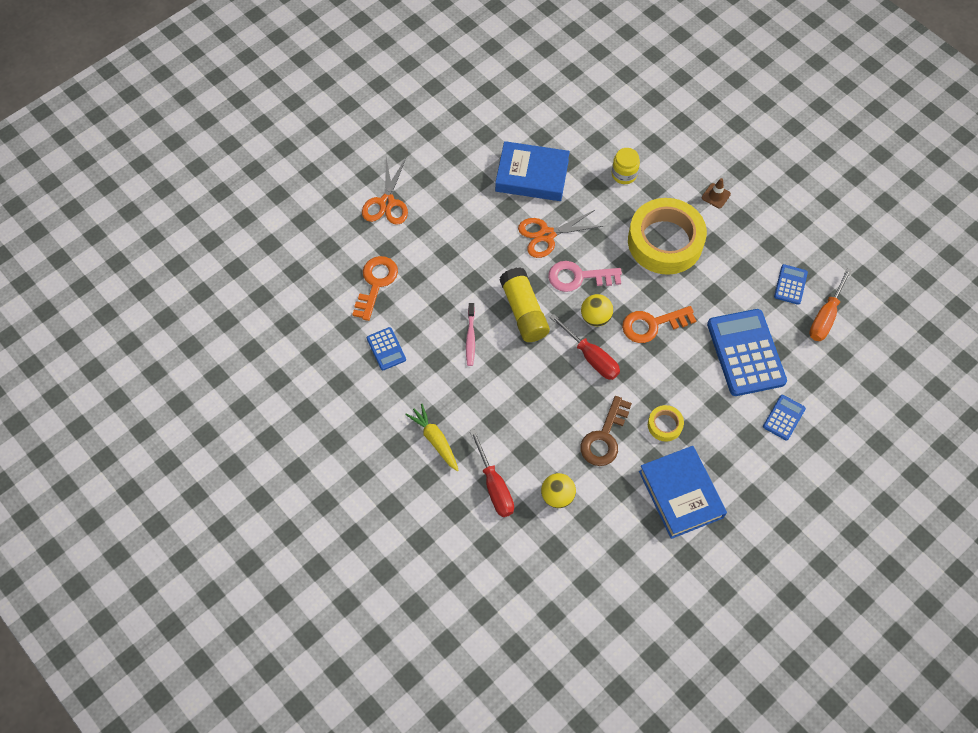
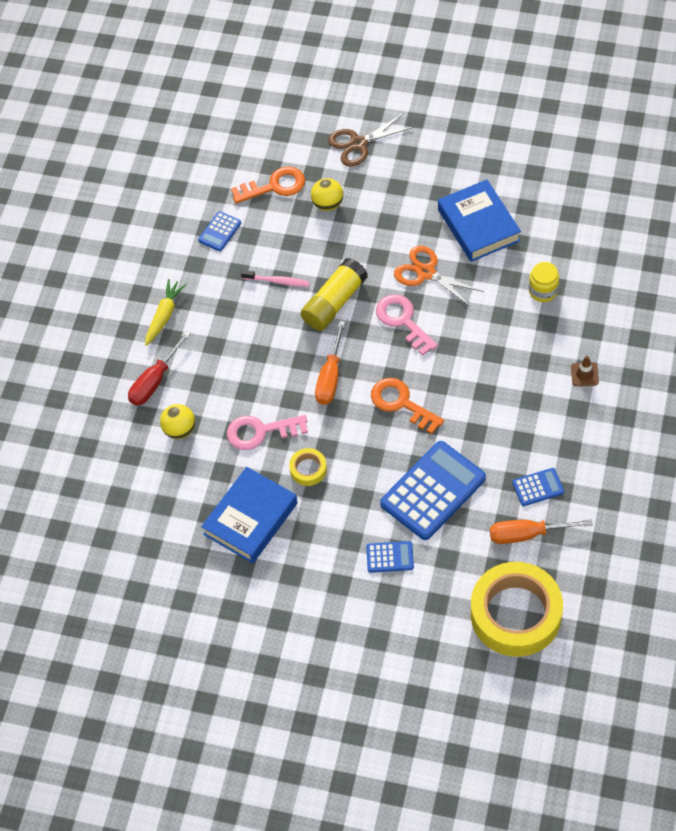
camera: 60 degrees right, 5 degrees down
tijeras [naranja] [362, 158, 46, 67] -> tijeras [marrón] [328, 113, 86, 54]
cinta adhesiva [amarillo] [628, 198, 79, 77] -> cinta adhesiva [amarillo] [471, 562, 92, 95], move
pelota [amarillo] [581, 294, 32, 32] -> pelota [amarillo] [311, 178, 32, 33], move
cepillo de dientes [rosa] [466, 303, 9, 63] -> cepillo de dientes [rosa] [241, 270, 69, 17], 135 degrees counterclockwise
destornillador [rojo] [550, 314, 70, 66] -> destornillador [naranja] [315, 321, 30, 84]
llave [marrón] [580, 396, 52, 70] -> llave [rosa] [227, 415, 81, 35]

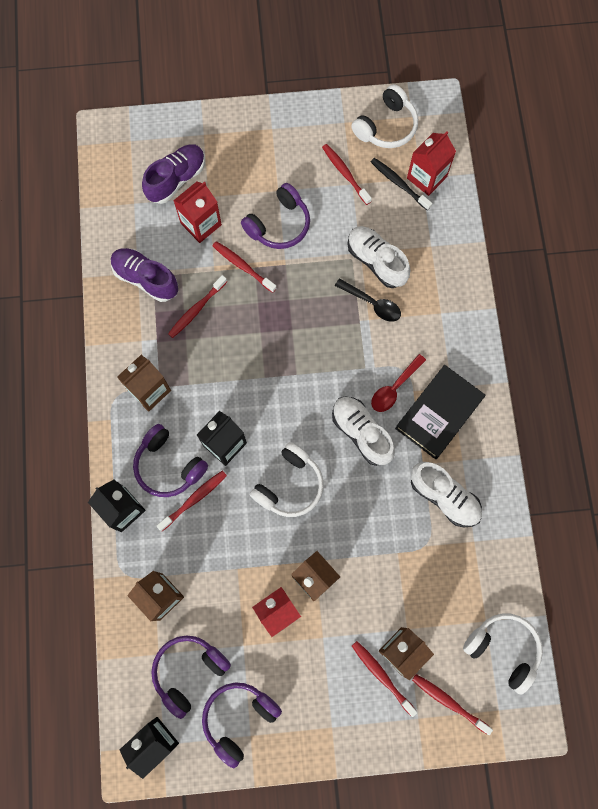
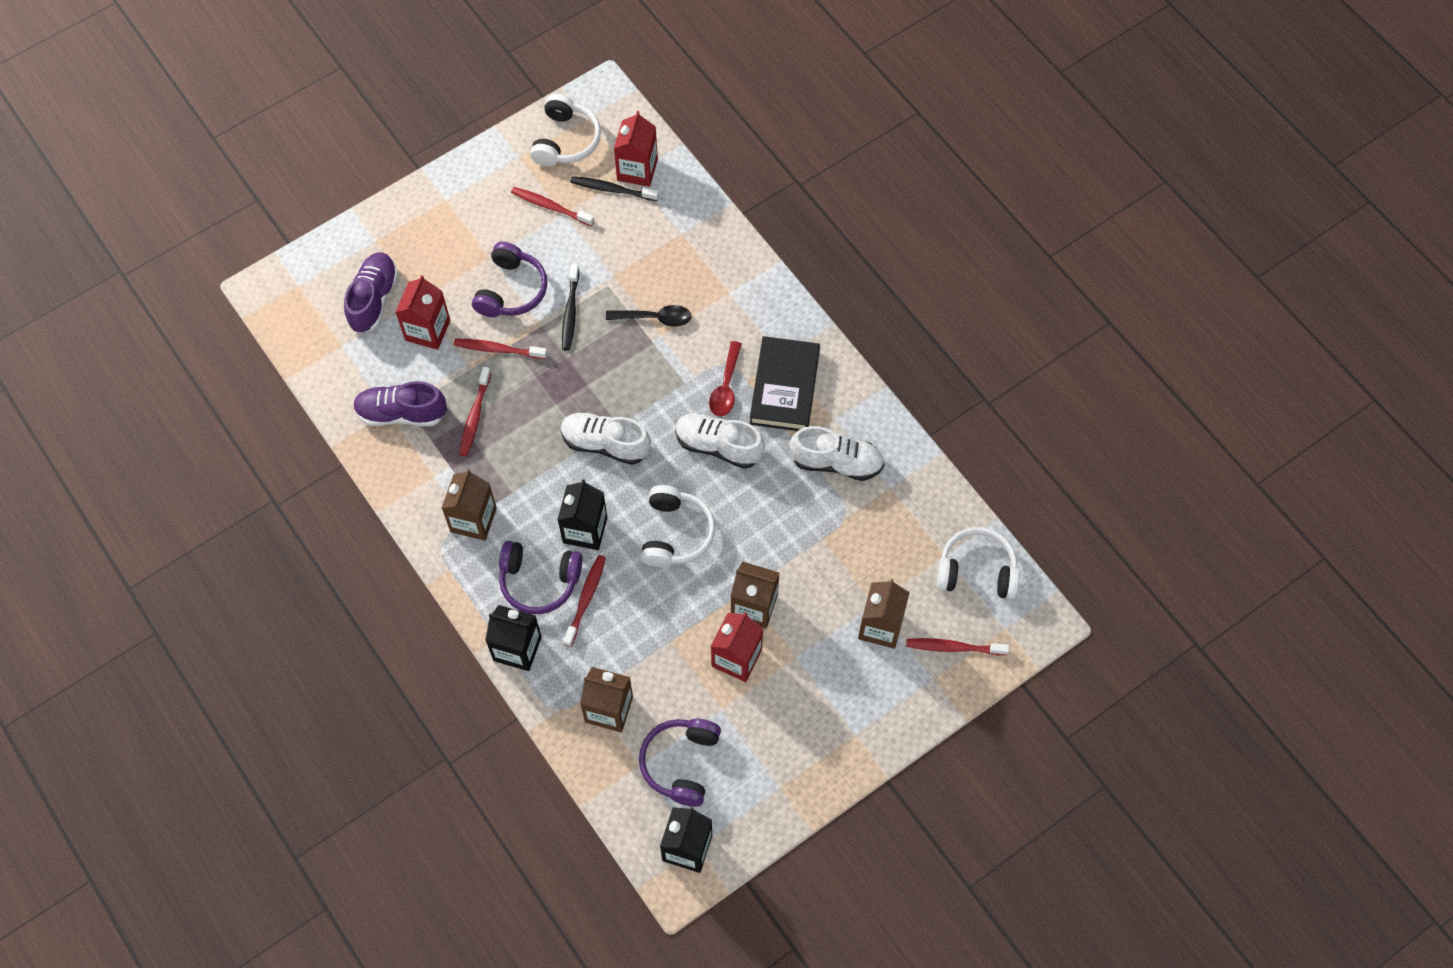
camera: 30 degrees left, 10 degrees down
zapato [blanco] [347, 226, 63, 62] -> zapato [blanco] [561, 412, 90, 53], move
cepillo de dientes [rojo] [352, 641, 65, 76] -> none
auriculares [morado] [202, 682, 80, 86] -> none
none -> cepillo de dientes [negro] [562, 264, 17, 87]

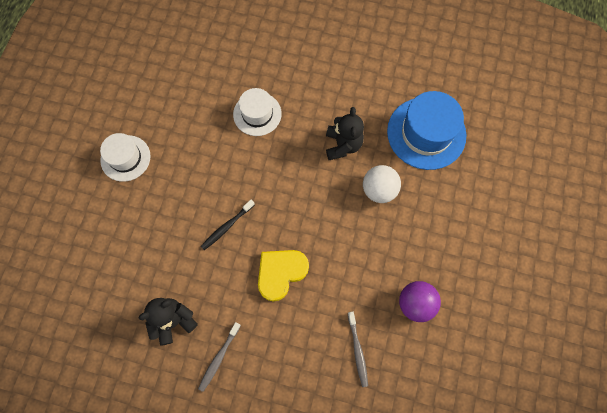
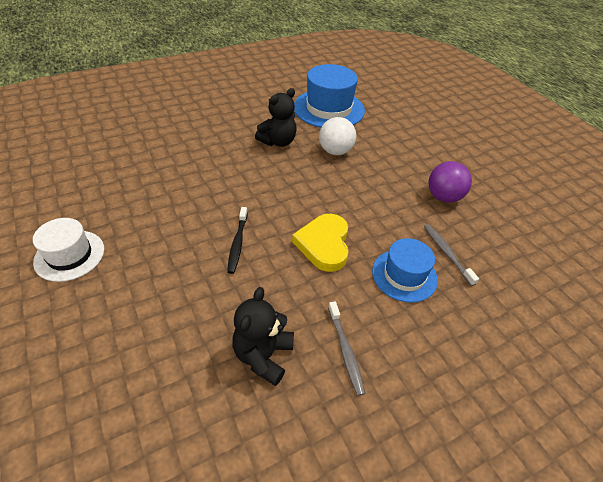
camera: 45 degrees left, 25 degrees down
sombrero [blanco] [233, 88, 49, 48] -> none
osito [negro] [326, 107, 38, 53] -> osito [negro] [255, 88, 42, 59], 90 degrees clockwise
cepillo de dientes [gris] [348, 312, 20, 75] -> cepillo de dientes [gris] [424, 224, 55, 62], 150 degrees counterclockwise
none -> sombrero [azul] [372, 238, 66, 65]

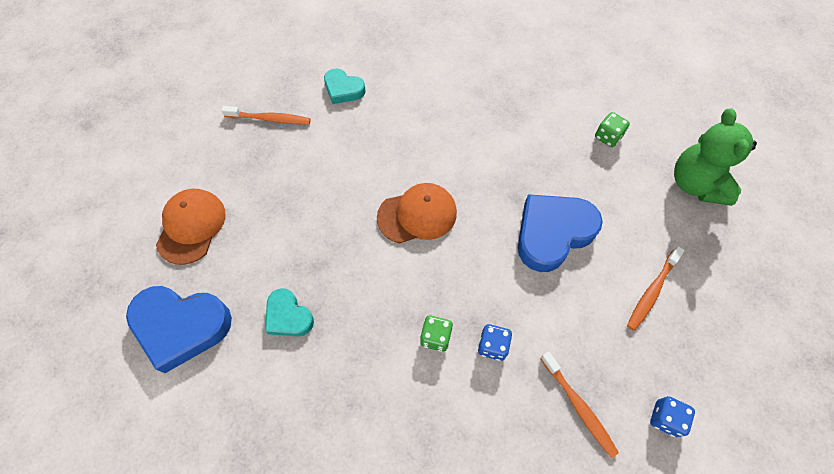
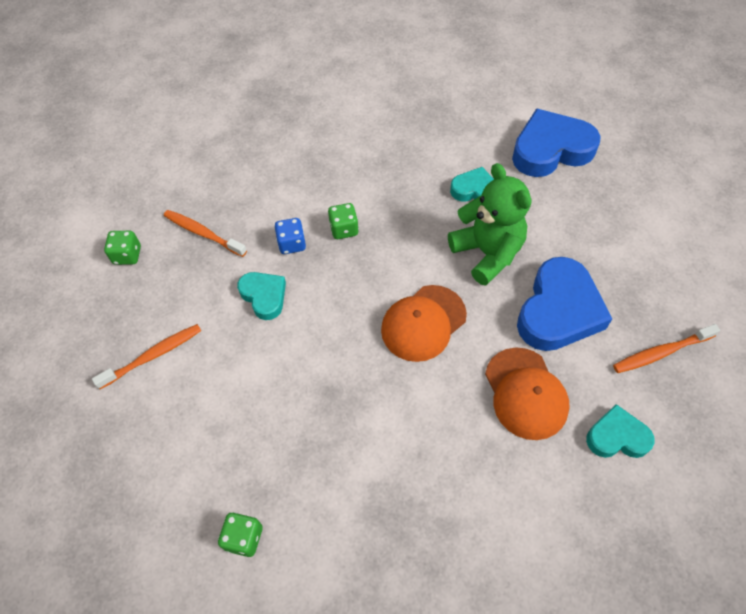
camera: 155 degrees right, 5 degrees down
osito [verde] [674, 108, 83, 98] -> osito [verde] [448, 163, 83, 123], move
gorra [naranja] [156, 189, 70, 76] -> gorra [naranja] [485, 347, 85, 93], move
corazón [azul] [518, 194, 85, 78] -> corazón [azul] [517, 257, 95, 94], move
cepillo de dientes [naranja] [627, 246, 58, 85] -> cepillo de dientes [naranja] [92, 324, 109, 65], 45 degrees clockwise
dado [azul] [650, 396, 45, 41] -> dado [verde] [104, 231, 37, 34]
none -> corazón [turquesa] [237, 272, 49, 48]

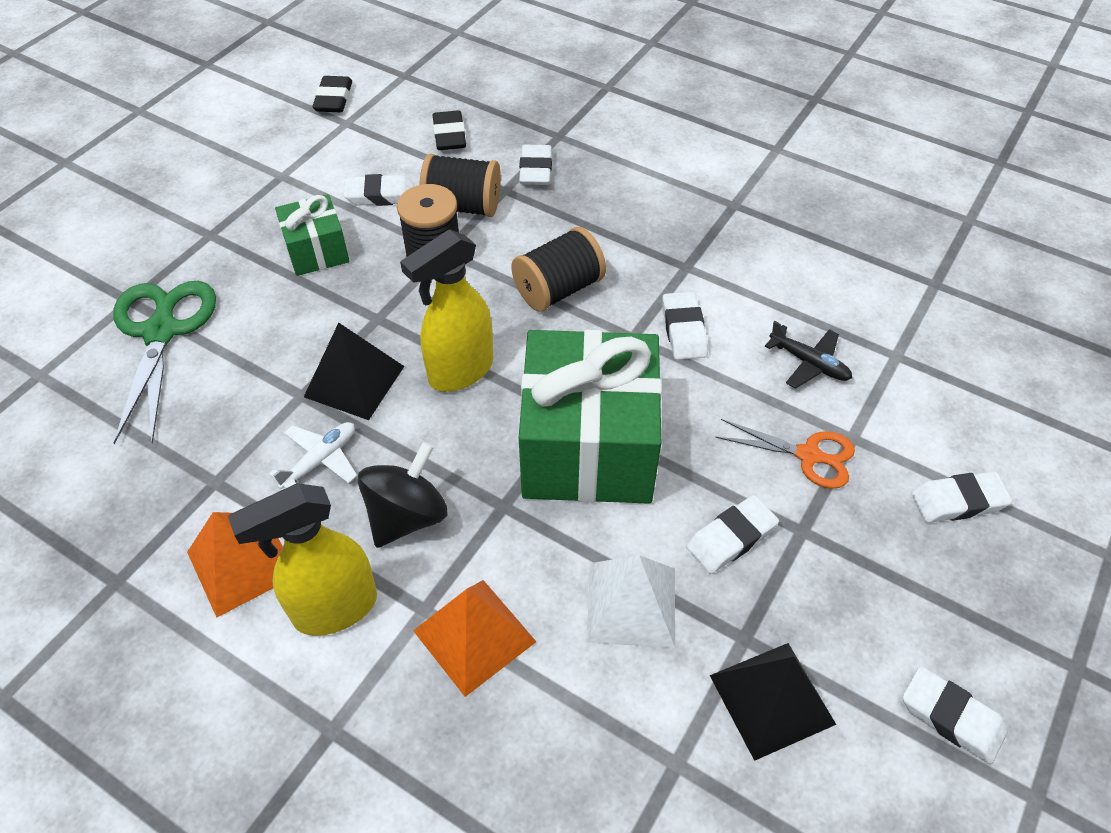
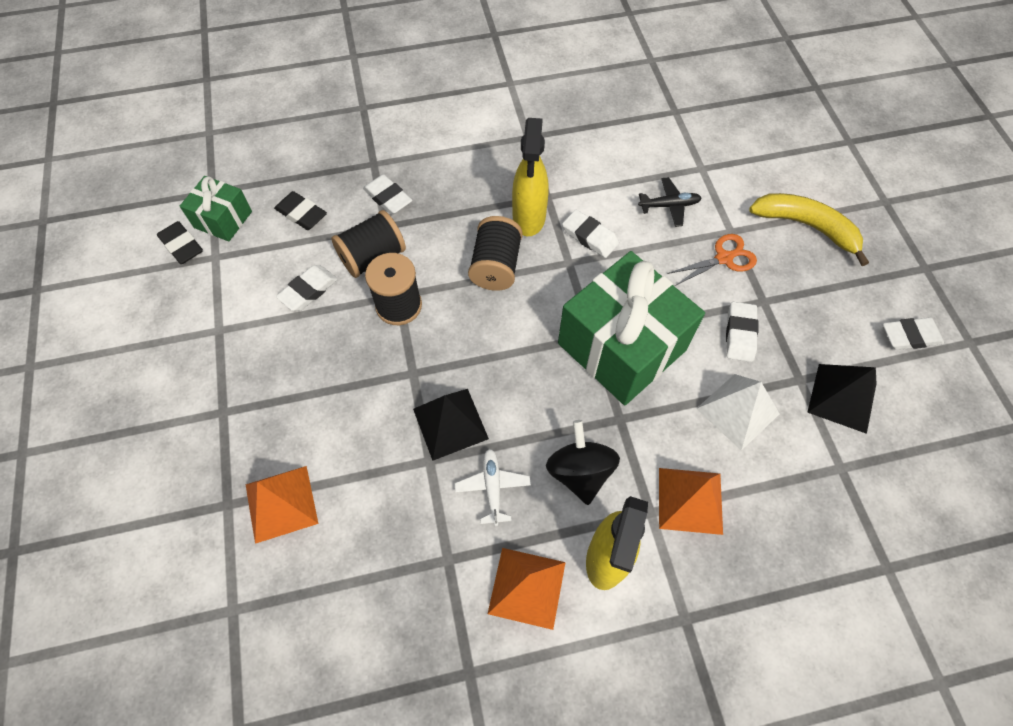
camera: 45 degrees left, 10 degrees up
regalo [verde] [275, 194, 74, 82] -> regalo [verde] [180, 176, 72, 66], move
pulverizador [amarillo] [400, 229, 93, 163] -> pulverizador [amarillo] [512, 118, 36, 118], move
tijeras [verde] [113, 281, 103, 163] -> pirámide [naranja] [245, 466, 74, 78]
goma de borrar [blanco] [911, 471, 101, 52] -> plátano [amarillo] [749, 193, 120, 73]

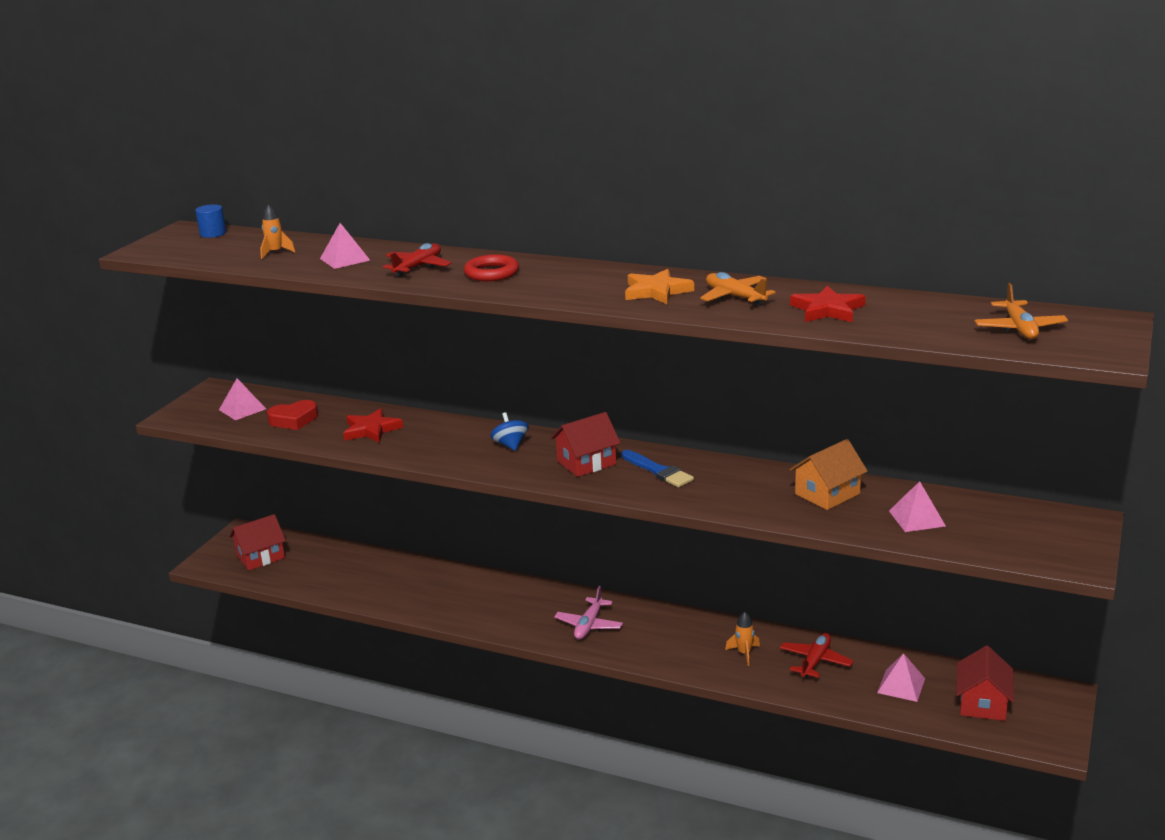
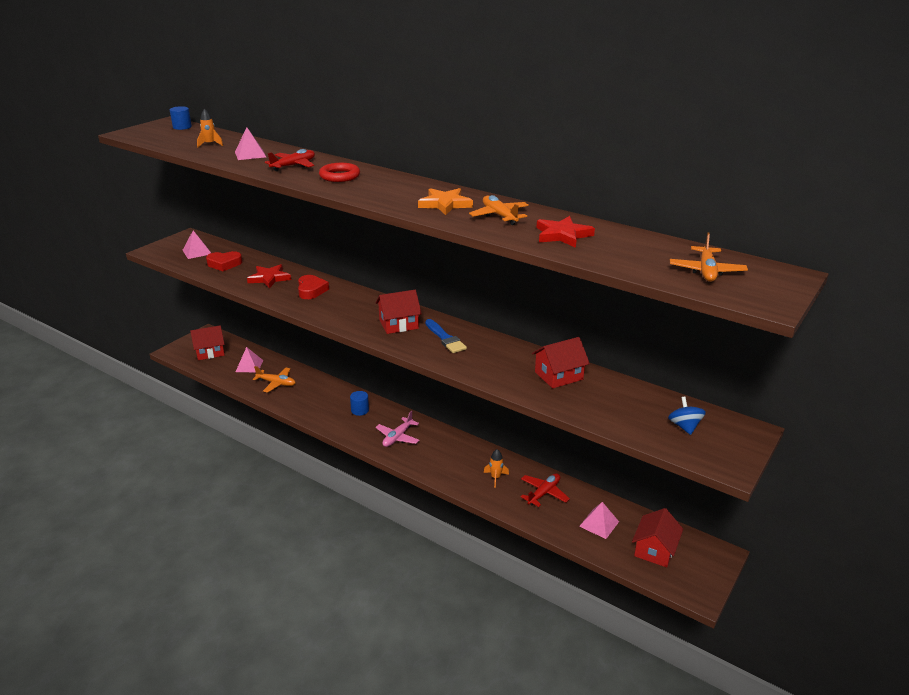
camera: 10 degrees right, 5 degrees up
peonza [azul] [490, 412, 39, 39] -> peonza [azul] [668, 397, 38, 38], move
casa [naranja] [789, 439, 79, 71] -> casa [rojo] [532, 337, 58, 52]
pirámide [rosa] [889, 481, 57, 51] -> pirámide [rosa] [236, 347, 27, 25], move
none -> corazón [rojo] [298, 275, 31, 24]
none -> avión [naranja] [253, 366, 43, 27]
none -> cilindro [azul] [350, 391, 19, 25]

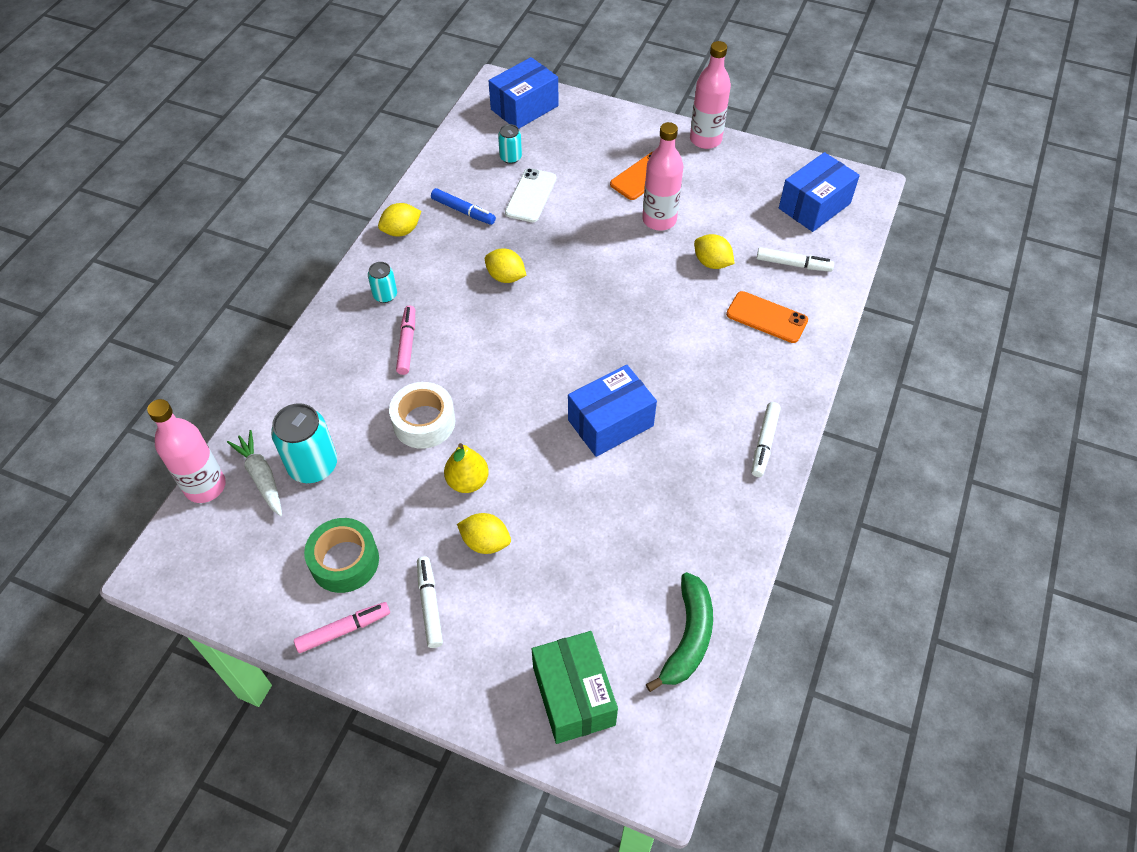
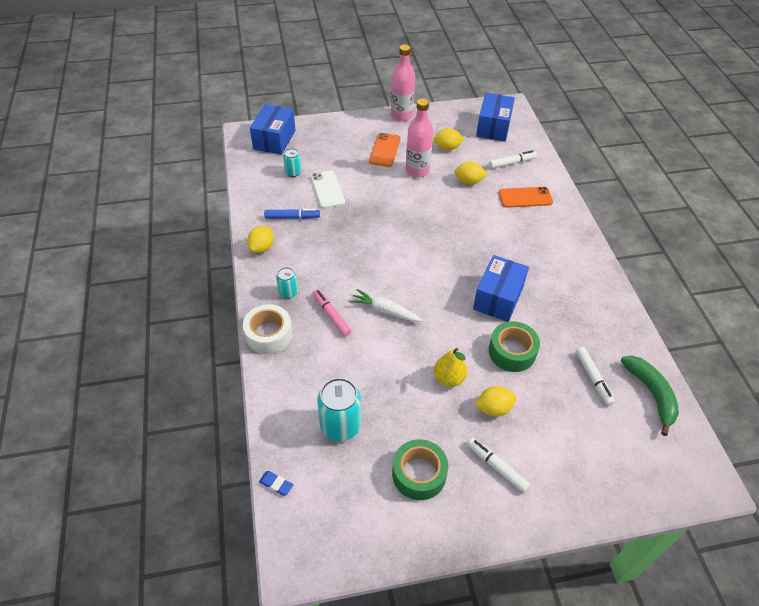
camera: 35 degrees left, 5 degrees down
limón [amarillo] [485, 249, 41, 34] -> limón [amarillo] [433, 128, 31, 22], move
cinta adhesiva [blanco] [389, 382, 66, 67] -> cinta adhesiva [blanco] [243, 304, 49, 50], move
botella [rosa] [147, 399, 79, 104] -> goma de borrar [azul] [259, 471, 35, 25]
rotulador [blanco] [751, 402, 30, 75] -> rotulador [blanco] [576, 347, 39, 59], move
zanahoria [blanco] [227, 430, 55, 86] -> zanahoria [blanco] [349, 289, 74, 33], move
rotulador [rosa] [294, 602, 96, 51] -> none
caja [verde] [532, 631, 86, 113] -> none
none -> cinta adhesiva [verde] [489, 321, 51, 51]

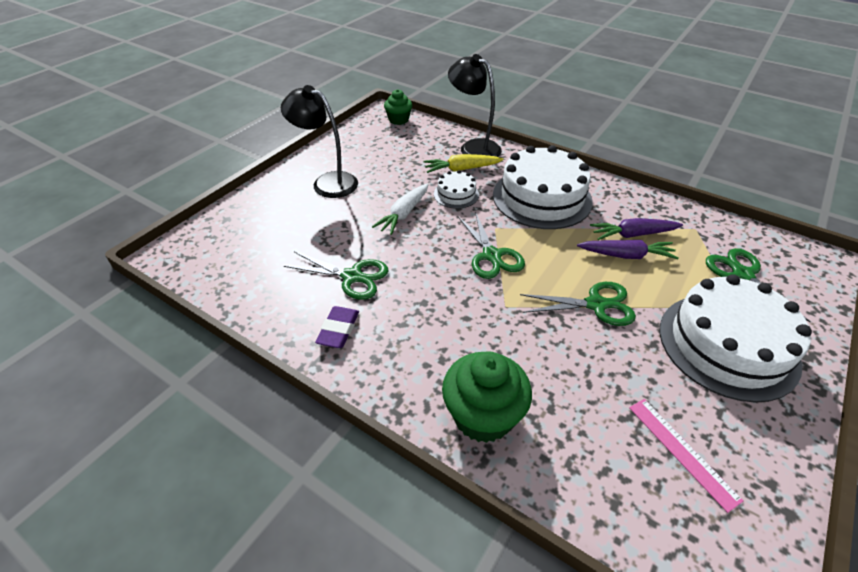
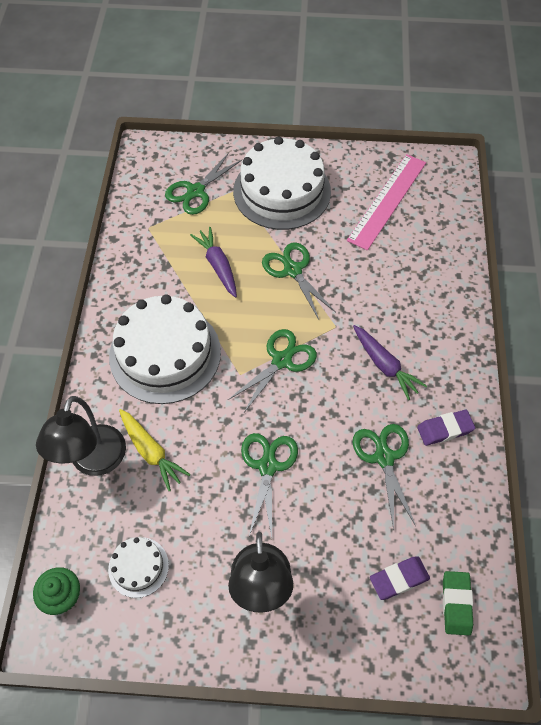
camera: 120 degrees left, 15 degrees up
tarta [blanco] [434, 170, 45, 39] -> tarta [blanco] [108, 537, 61, 61], move
zanahoria [blanco] [372, 183, 57, 52] -> tijeras [verde] [241, 433, 57, 105]
zanahoria [morado] [590, 218, 93, 22] -> zanahoria [morado] [353, 325, 74, 75], move
magdalena [verde] [442, 352, 90, 91] -> none
regla [rosa] [629, 399, 115, 114] -> regla [rosa] [347, 154, 79, 97], x1.65
none -> goma de borrar [morado] [370, 556, 60, 44]
none -> goma de borrar [verde] [443, 571, 30, 64]

